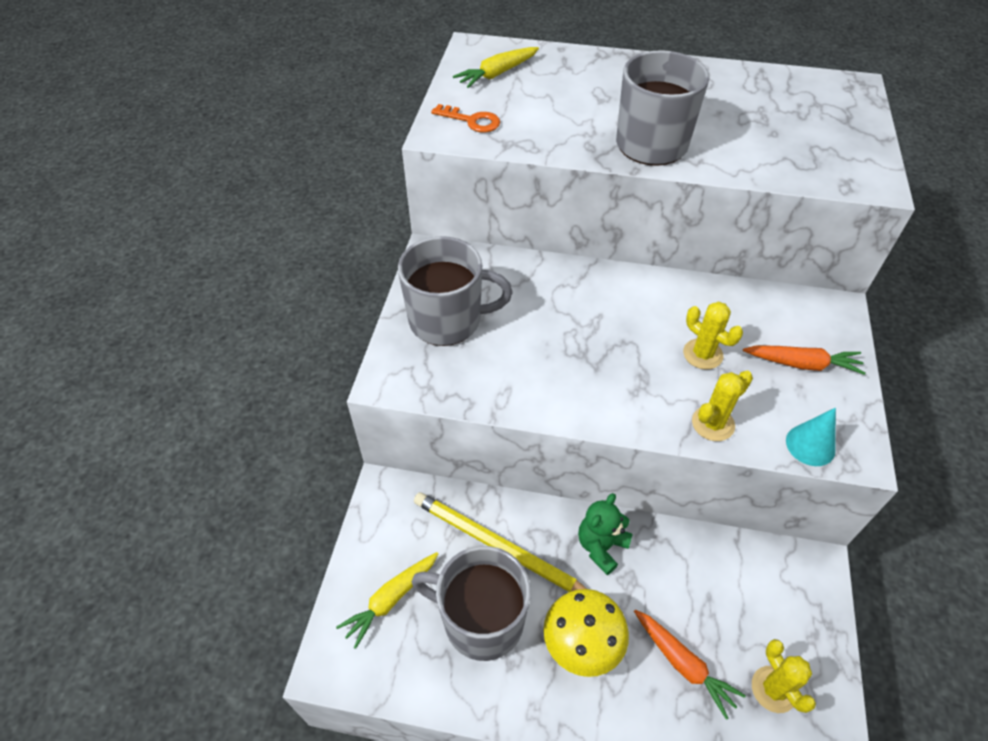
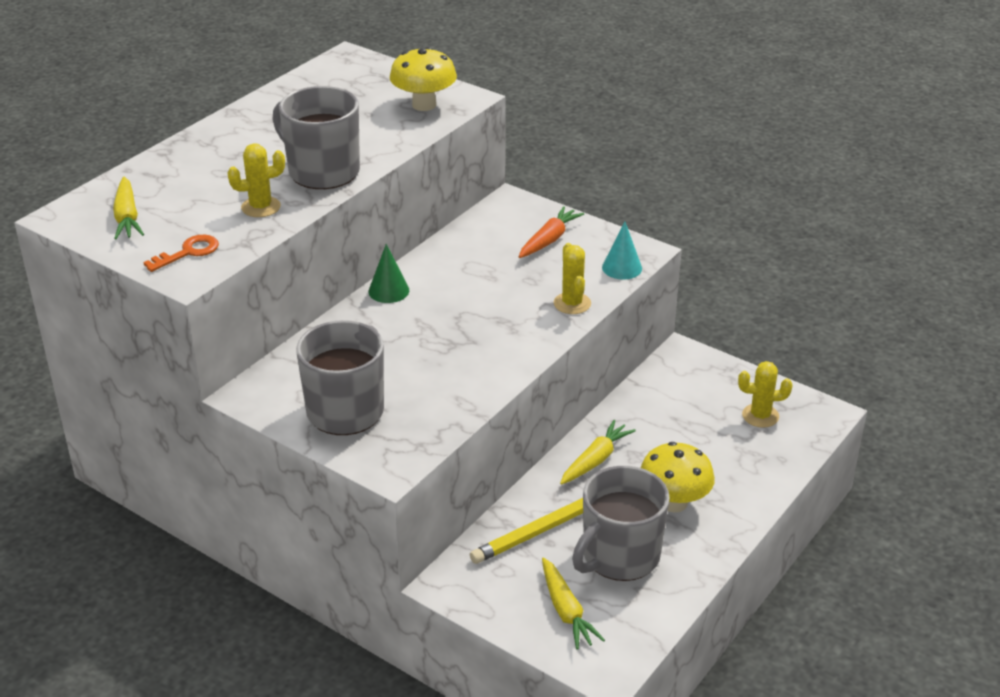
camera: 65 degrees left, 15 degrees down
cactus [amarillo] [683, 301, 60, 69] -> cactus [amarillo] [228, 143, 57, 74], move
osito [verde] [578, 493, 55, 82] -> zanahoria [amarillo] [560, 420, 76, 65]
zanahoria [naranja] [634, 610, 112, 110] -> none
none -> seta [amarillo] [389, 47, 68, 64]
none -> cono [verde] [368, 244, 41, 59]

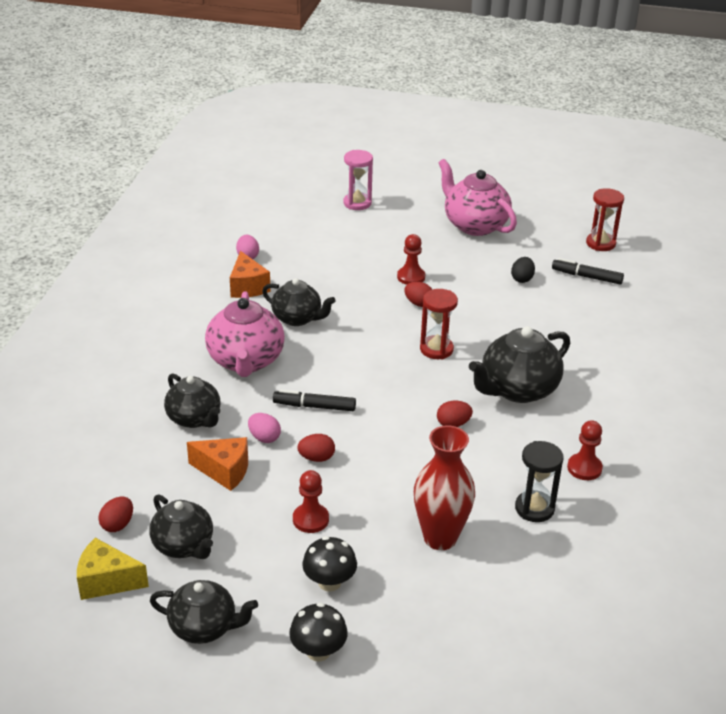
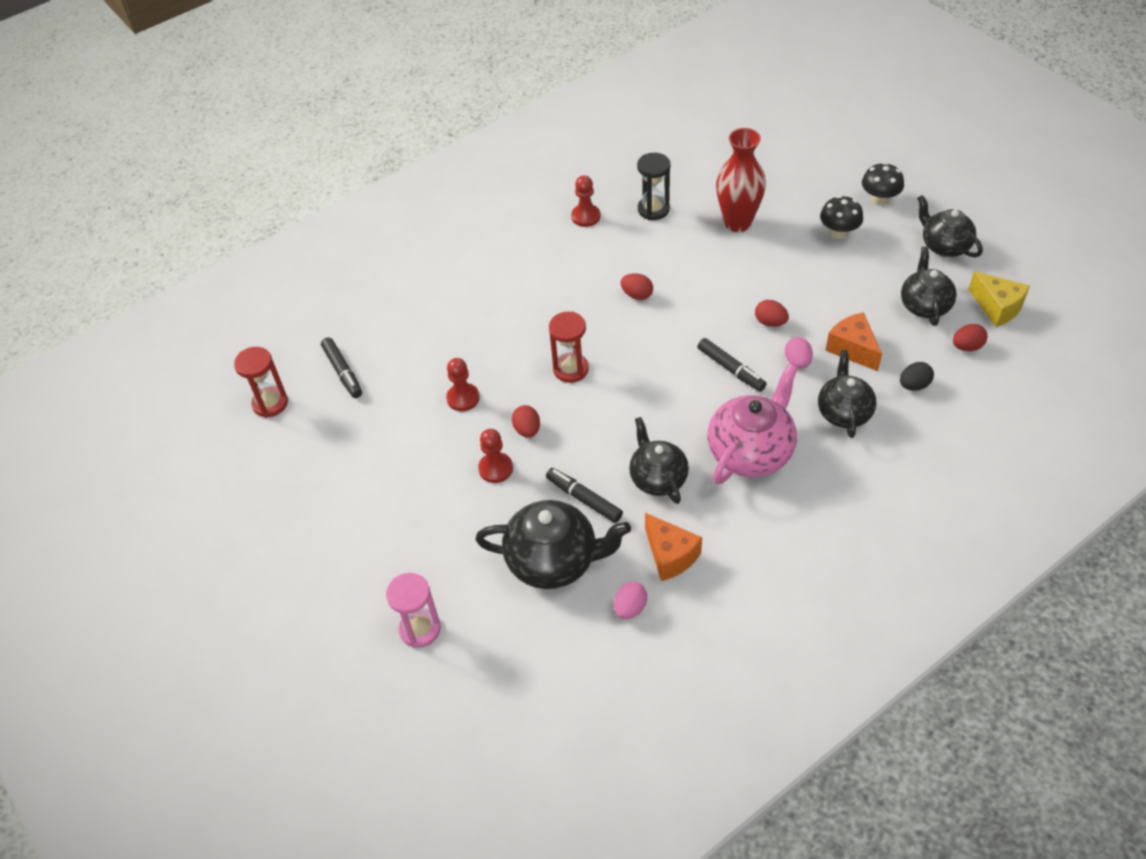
camera: 135 degrees left, 15 degrees up
tetera [rosa] [438, 159, 79, 77] -> none
queso [naranja] [230, 251, 41, 47] -> queso [naranja] [645, 513, 57, 68], 120 degrees clockwise
huevo [negro] [511, 257, 24, 26] -> huevo [negro] [900, 362, 34, 28], move
tetera [negro] [469, 326, 101, 77] -> tetera [negro] [475, 500, 156, 89], move
peón [rojo] [293, 470, 36, 63] -> peón [rojo] [446, 358, 34, 53], move
none -> rotulador [negro] [546, 468, 77, 55]

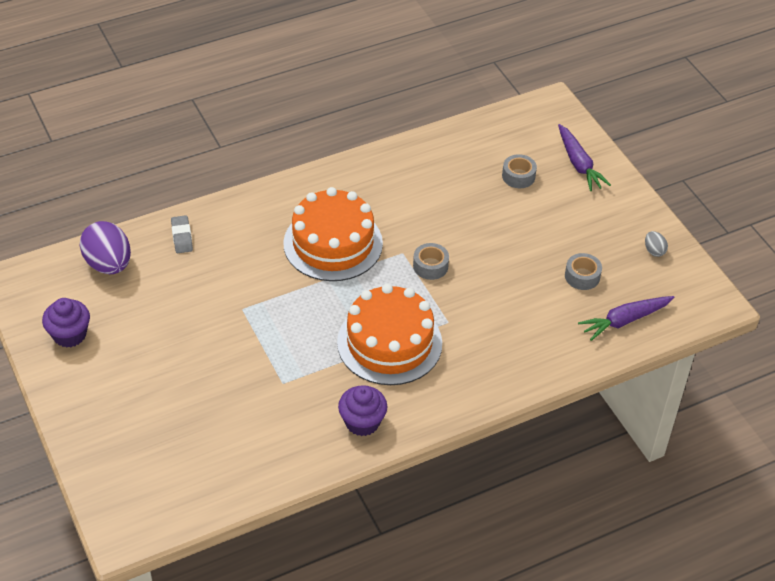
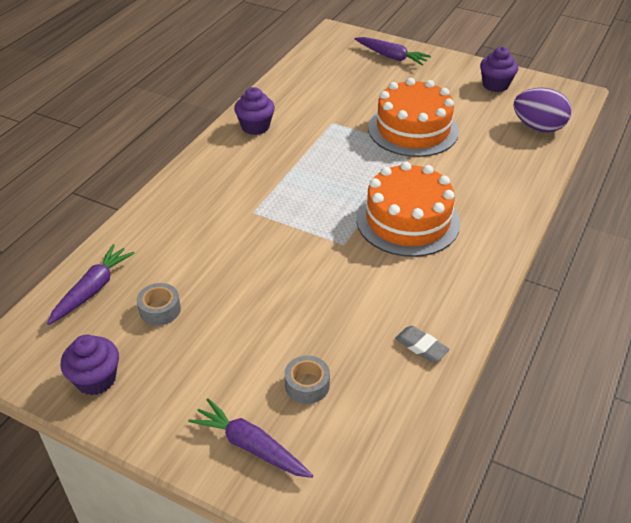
camera: 145 degrees right, 5 degrees down
goma de borrar [gris] [171, 215, 22, 38] -> goma de borrar [gris] [395, 326, 55, 36], move
huevo [gris] [645, 231, 23, 26] -> magdalena [morado] [61, 335, 58, 60]
cinta adhesiva [gris] [413, 243, 36, 37] -> none
tarta [naranja] [337, 284, 105, 101] -> tarta [naranja] [368, 78, 91, 79], move
none -> zanahoria [morado] [355, 37, 76, 29]

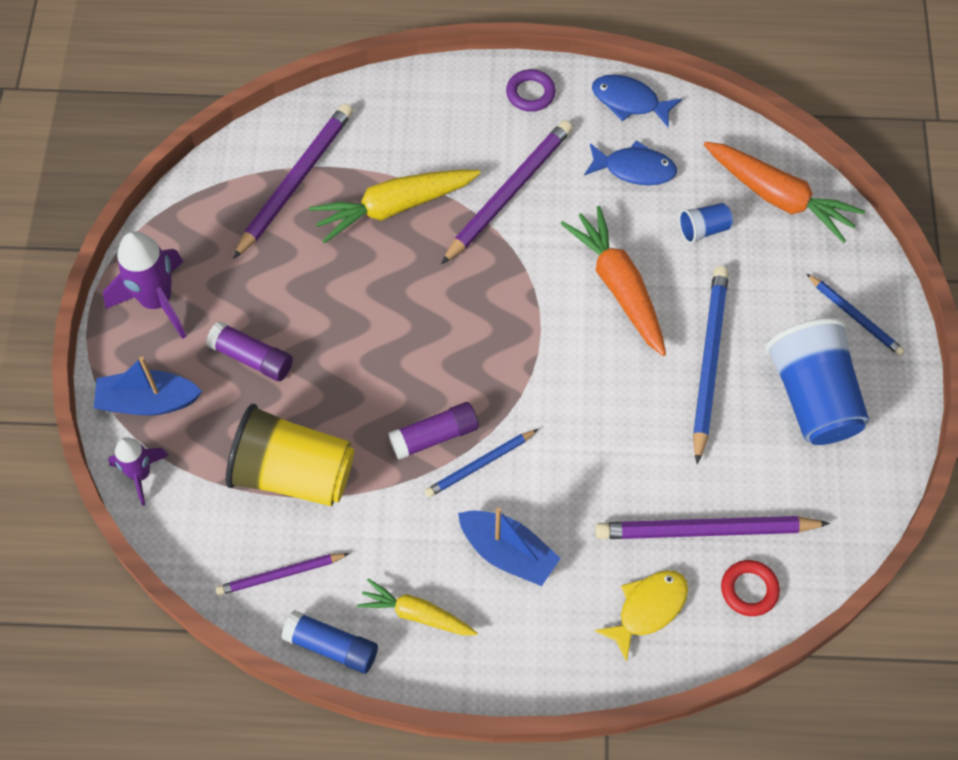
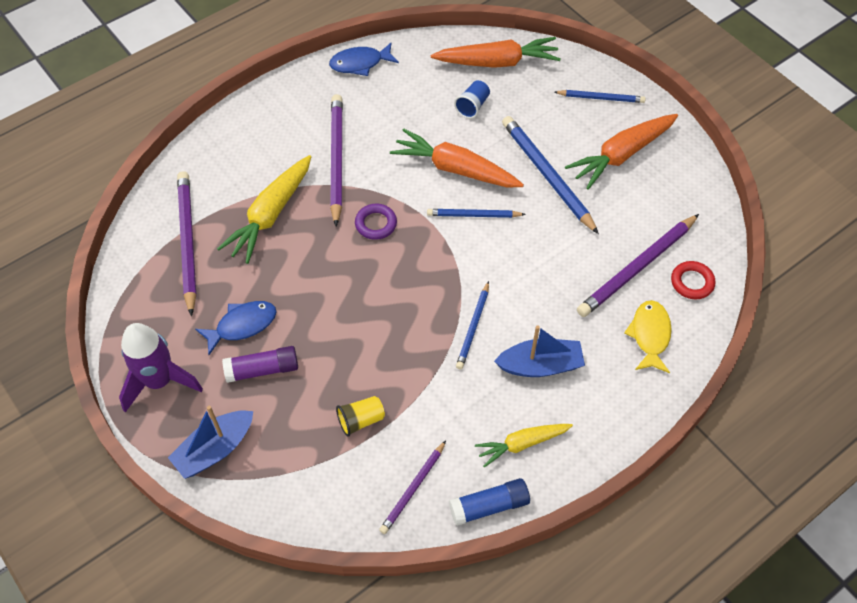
camera: 40 degrees left, 5 degrees down
anillo [morado] [506, 69, 50, 43] -> anillo [morado] [355, 204, 42, 36], move
pez [azul] [584, 140, 93, 45] -> pez [azul] [195, 301, 81, 54], move
vaso [azul] [765, 318, 104, 127] -> zanahoria [naranja] [565, 114, 113, 75]
barra de pegamento [morado] [388, 402, 91, 58] -> none
vaso [amarillo] [226, 404, 128, 102] -> vaso [amarillo] [336, 396, 49, 41], x0.45
cohete [morado] [108, 437, 61, 69] -> none
none -> lápiz [azul] [427, 209, 99, 9]

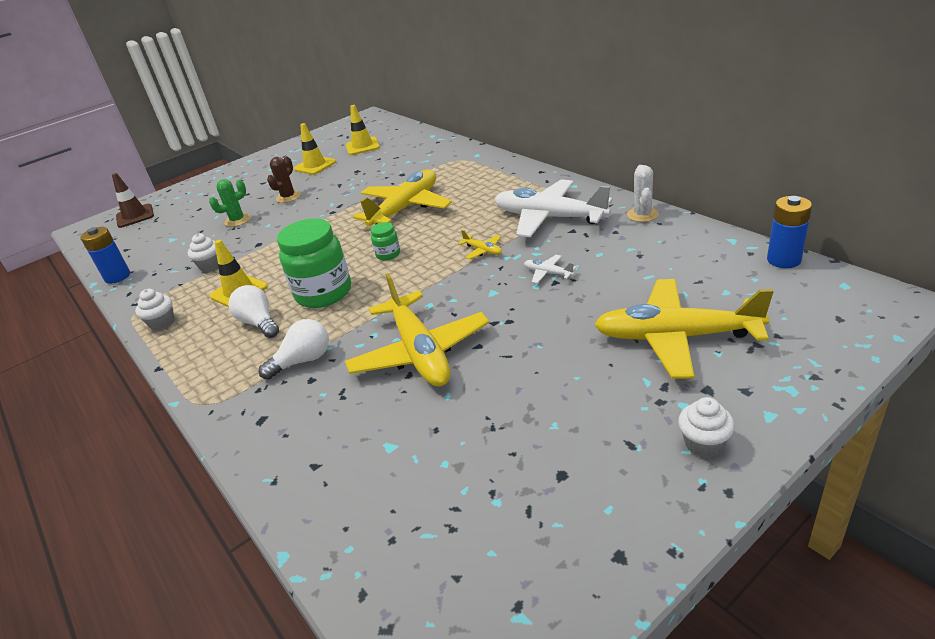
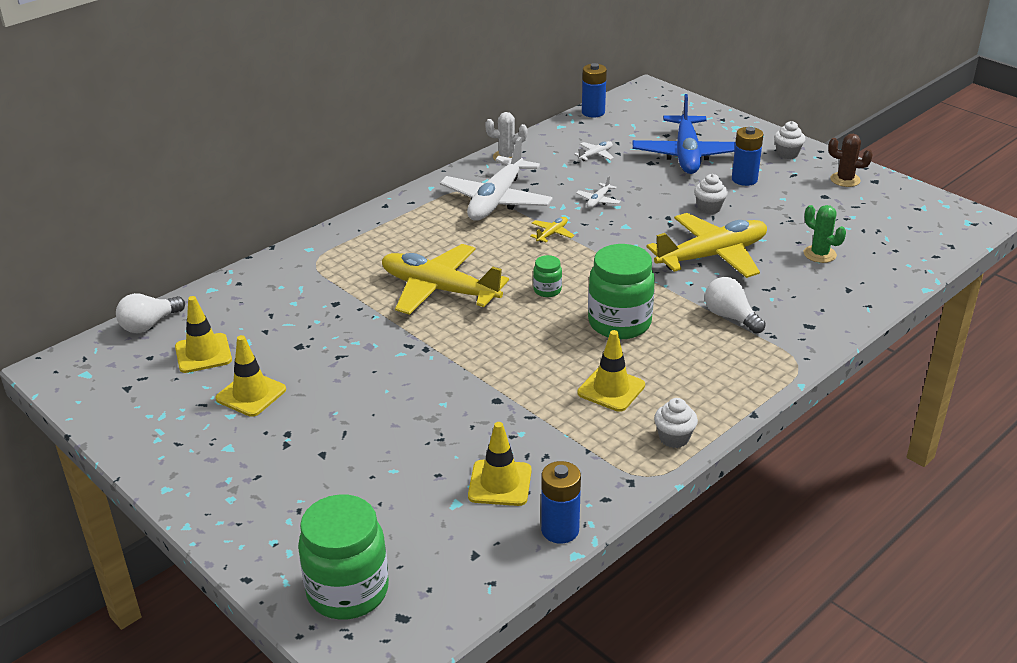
camera: 100 degrees left, 0 degrees up
cactus [marrón] [267, 156, 34, 47] -> cactus [marrón] [828, 134, 45, 53], move
cono de tráfico [marrón] [112, 173, 42, 55] -> tarro [verde] [298, 495, 91, 125]
cactus [verde] [209, 179, 41, 48] -> cactus [verde] [804, 205, 42, 58], move
magdalena [blanco] [187, 234, 31, 38] -> magdalena [blanco] [694, 174, 34, 40], move
avión [amarillo] [594, 279, 180, 100] -> avión [azul] [632, 94, 104, 80]
bombilla [blanco] [228, 285, 51, 53] -> bombilla [blanco] [116, 293, 69, 40], move
none -> pila [azul] [732, 127, 32, 59]
none -> avión [blanco] [574, 141, 40, 20]
none -> cono de tráfico [amarillo] [468, 422, 64, 84]

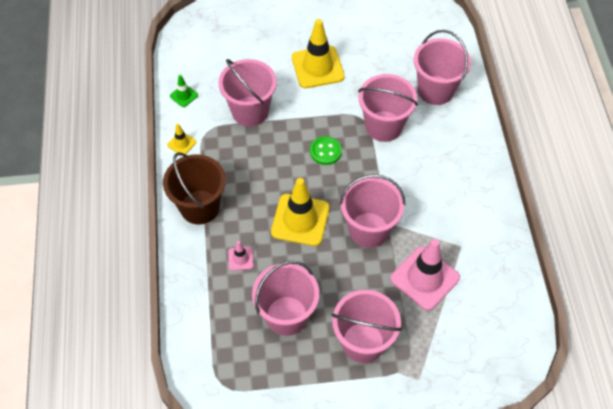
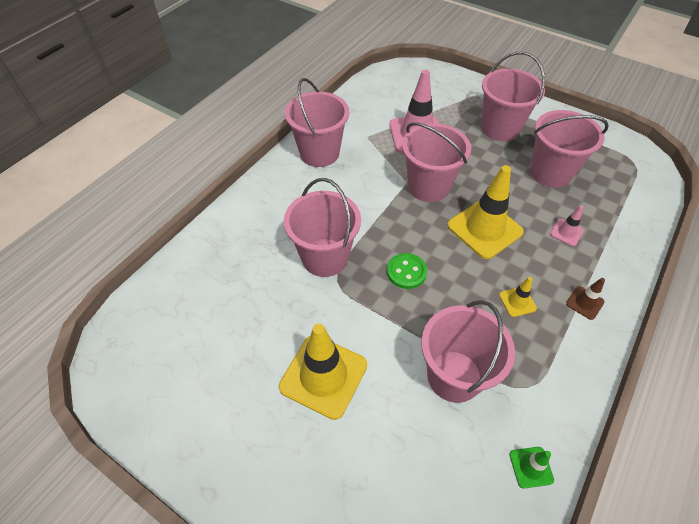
camera: 140 degrees left, 5 degrees down
balde [rosa] [414, 30, 57, 75] -> balde [rosa] [285, 78, 64, 89], move
cono de tráfico [amarillo] [167, 123, 29, 32] -> cono de tráfico [amarillo] [499, 277, 38, 40], move
balde [marrón] [163, 152, 63, 72] -> cono de tráfico [marrón] [566, 278, 39, 42]

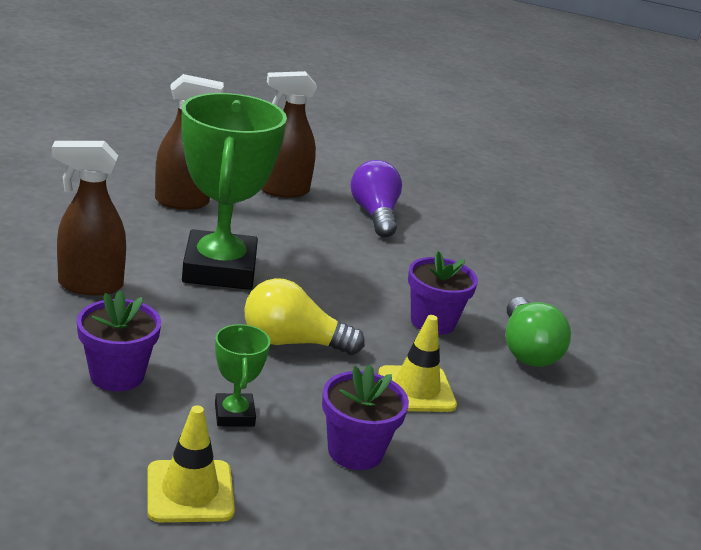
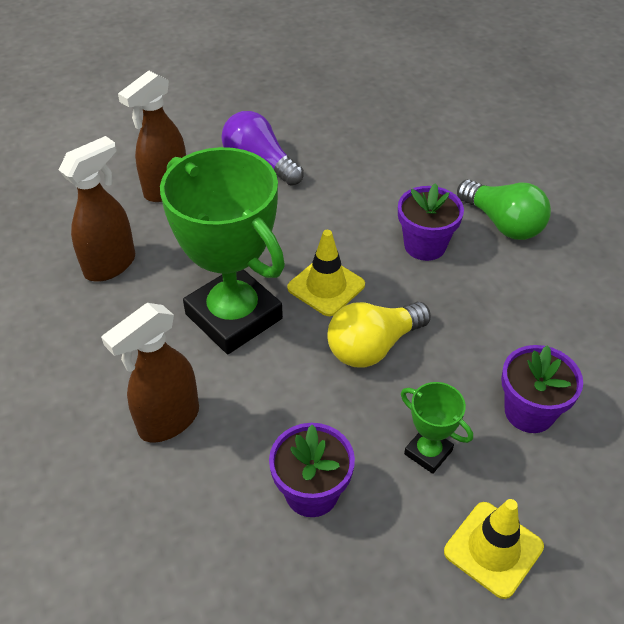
camera: 35 degrees left, 20 degrees up
cono de tráfico [amarillo] [378, 315, 79, 97] -> cono de tráfico [amarillo] [287, 230, 78, 86], move

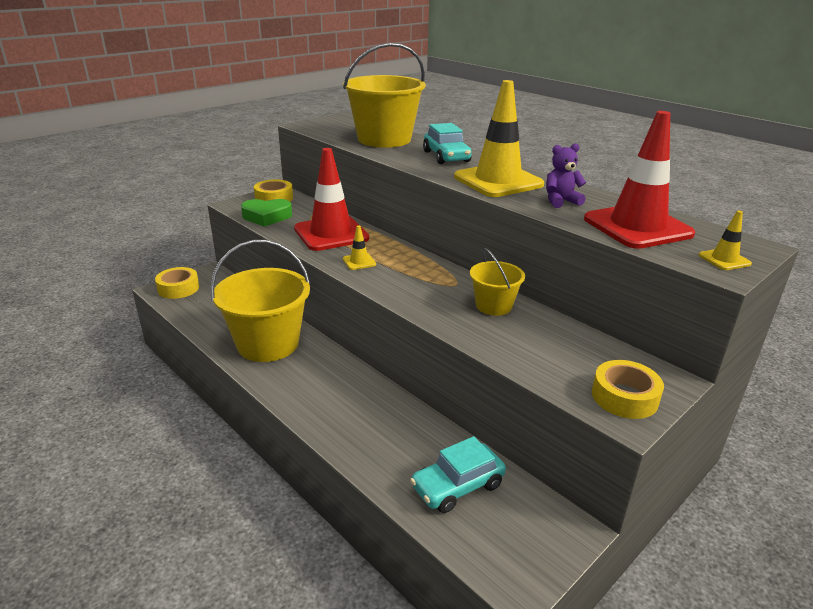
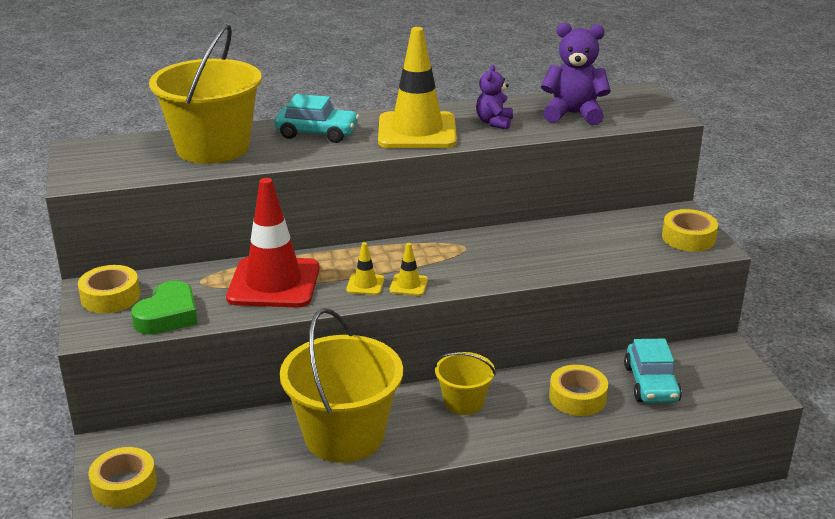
camera: 60 degrees left, 0 degrees up
cono de tráfico [rojo] [584, 111, 111, 138] -> osito [morado] [541, 23, 70, 102]
cono de tráfico [amarillo] [699, 210, 53, 60] -> cono de tráfico [amarillo] [390, 243, 38, 53], move
balde [amarillo] [470, 248, 55, 68] -> balde [amarillo] [434, 352, 62, 63], move
none -> cinta adhesiva [amarillo] [549, 365, 59, 51]

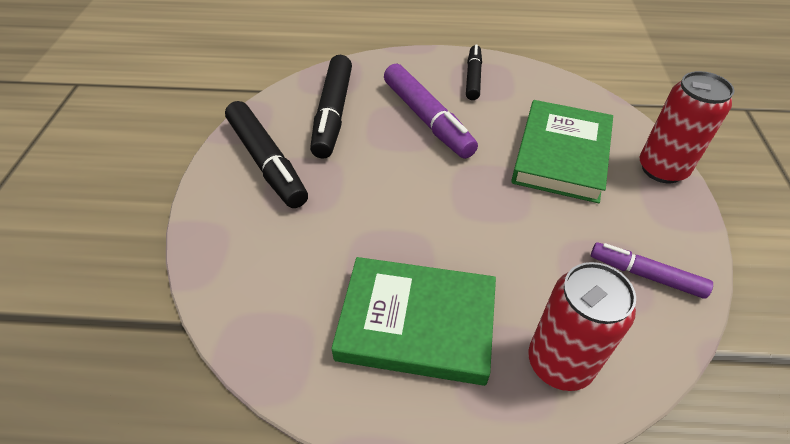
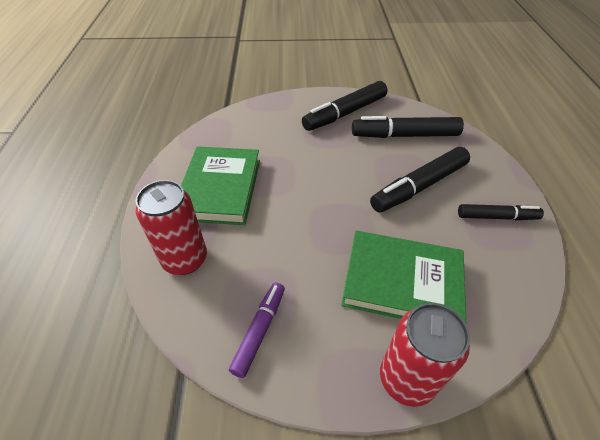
camera: 85 degrees right, 0 degrees up
rotulador [morado] [384, 64, 94, 95] -> rotulador [negro] [370, 147, 100, 66]

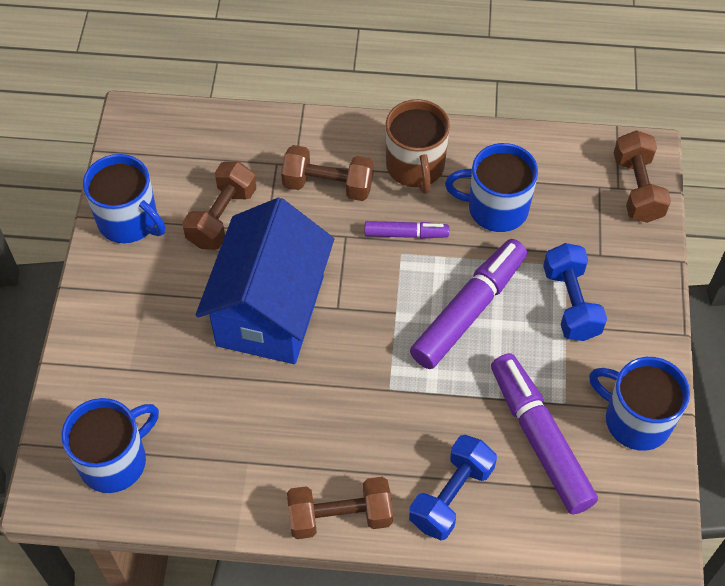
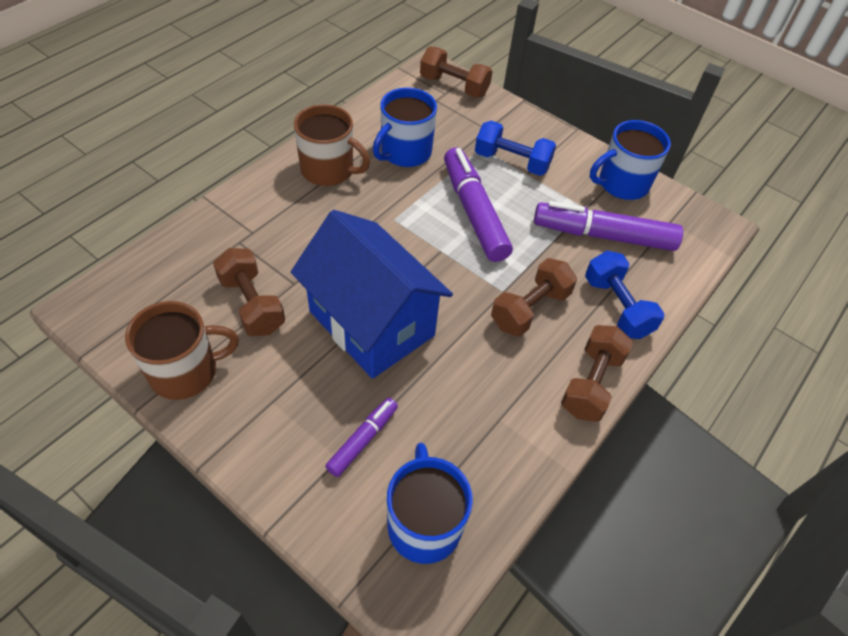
camera: 60 degrees left, 5 degrees down
mancuerna [marrón] [281, 145, 93, 56] -> mancuerna [marrón] [491, 258, 86, 79], move
taza [azul] [83, 154, 82, 89] -> taza [marrón] [125, 301, 114, 99]
rotulador [morado] [364, 221, 85, 18] -> rotulador [morado] [325, 398, 73, 79], move

